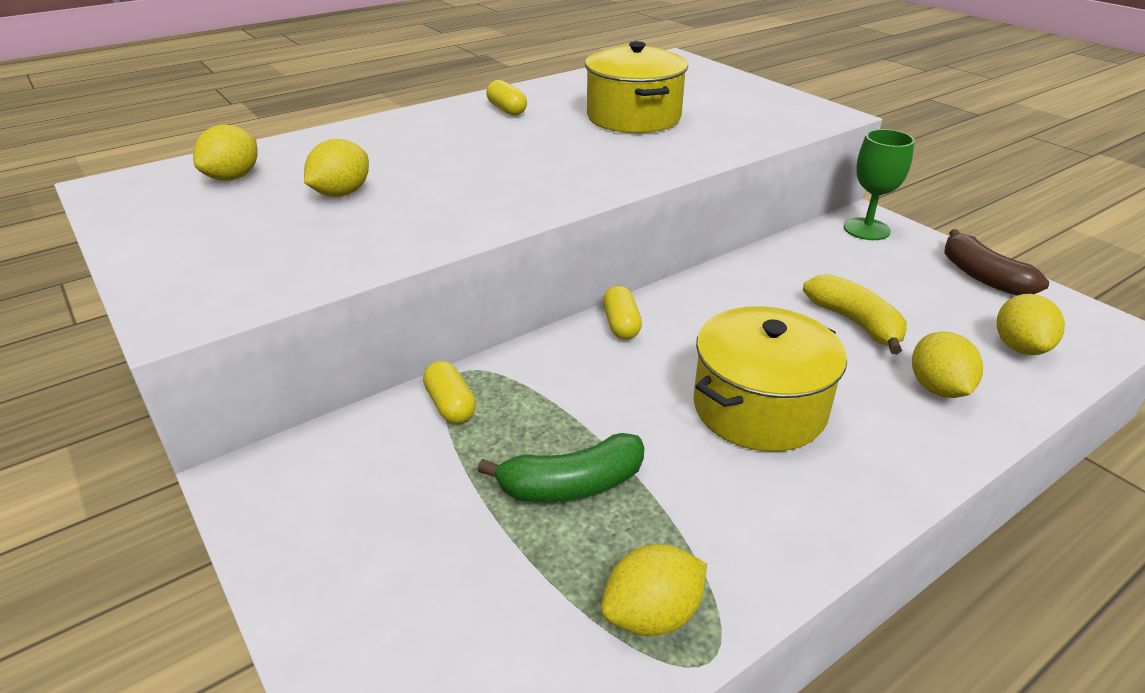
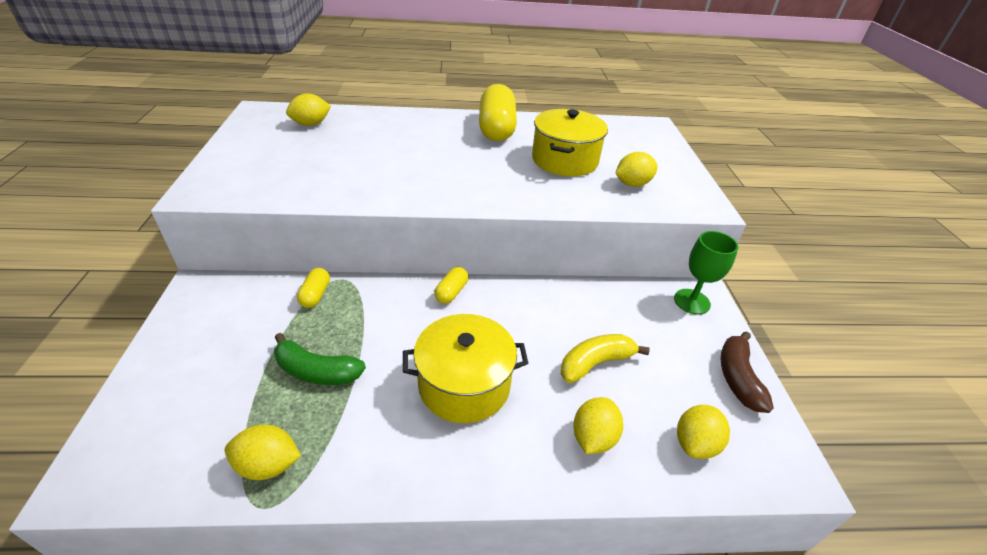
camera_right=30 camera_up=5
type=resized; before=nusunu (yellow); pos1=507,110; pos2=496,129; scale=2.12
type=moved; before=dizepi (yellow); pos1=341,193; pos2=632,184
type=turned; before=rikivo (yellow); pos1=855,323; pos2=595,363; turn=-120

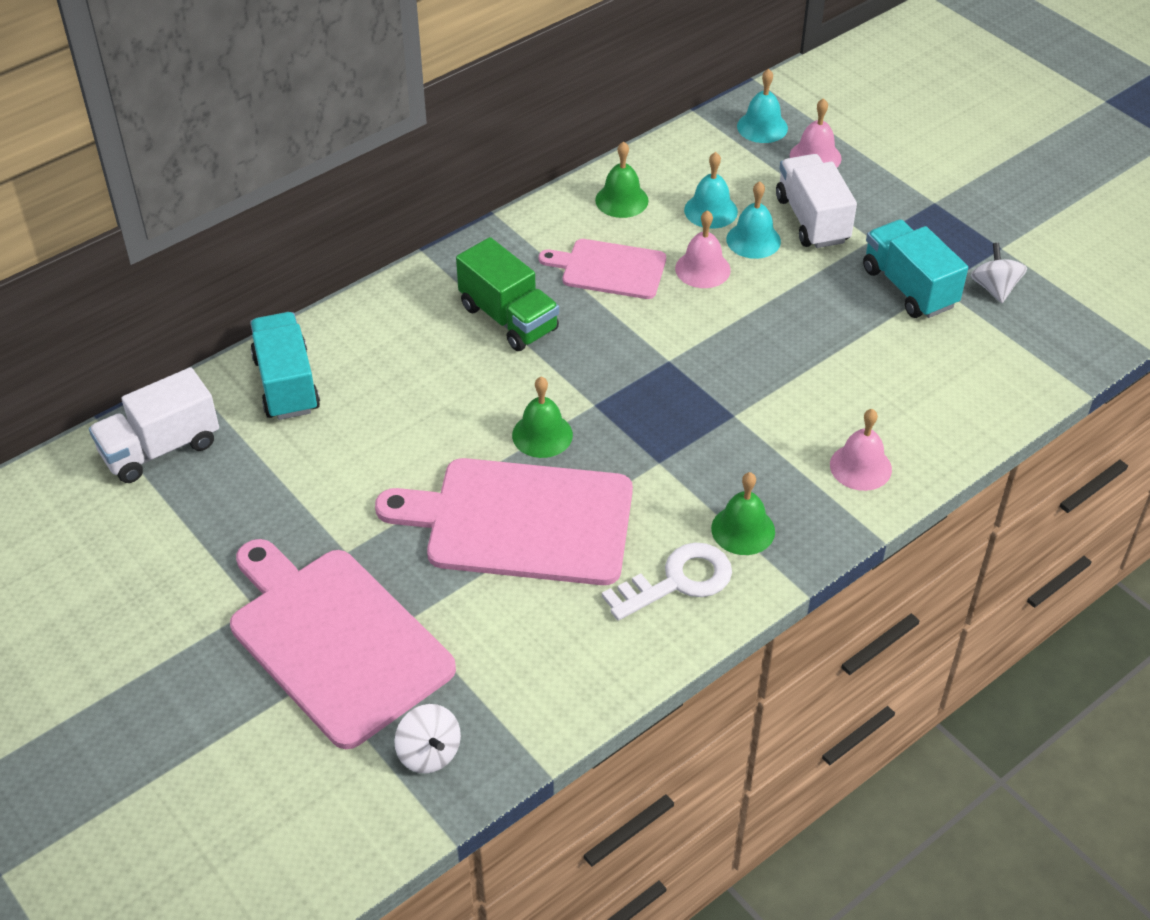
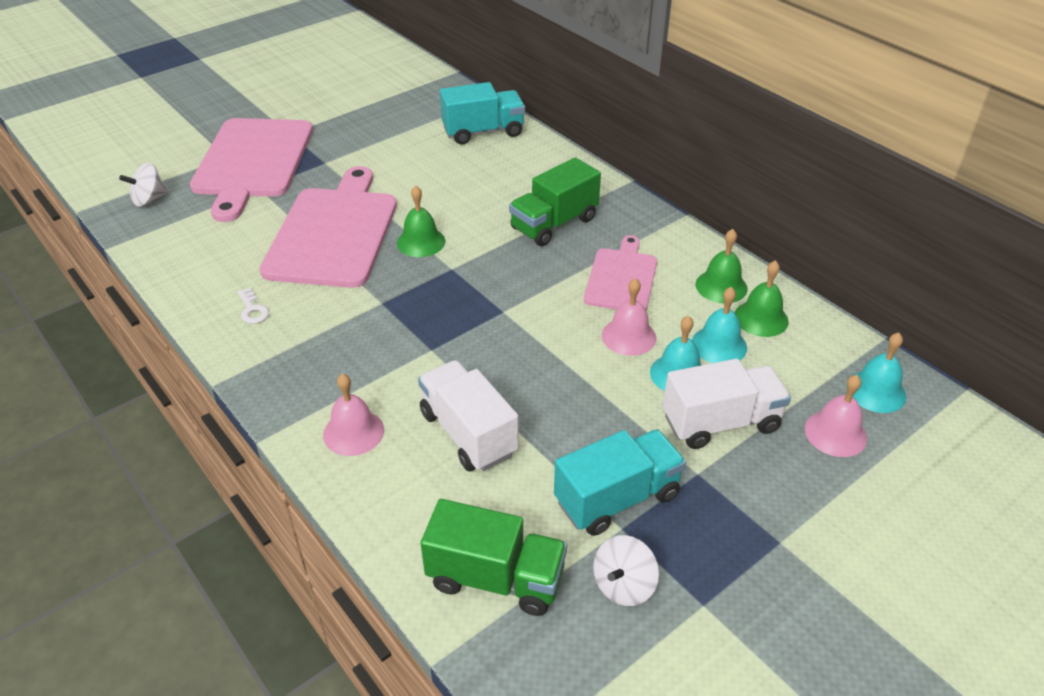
camera_right=90 camera_up=-5
type=turned; before=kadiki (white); pos1=994,288; pos2=623,585; turn=135
type=moved; before=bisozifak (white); pos1=160,448; pos2=468,433
type=moved; before=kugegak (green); pos1=743,530; pos2=761,318
type=turned; before=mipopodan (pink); pos1=335,640; pos2=252,162; turn=135
type=resized; before=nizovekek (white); pos1=677,581; pos2=252,309; scale=0.51
type=added; after=bisozifak (green); pos2=496,578

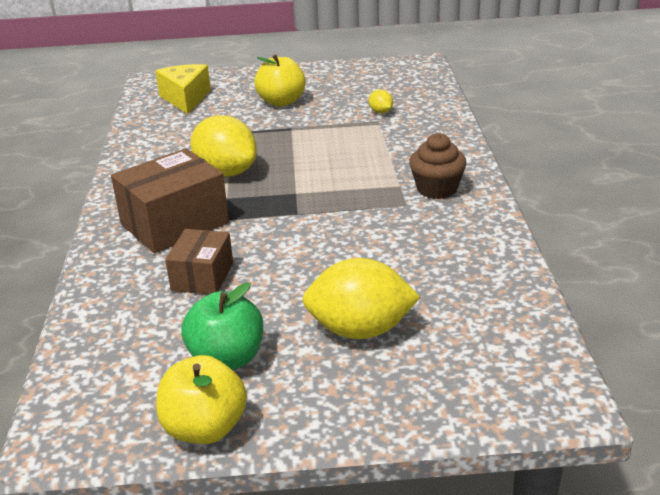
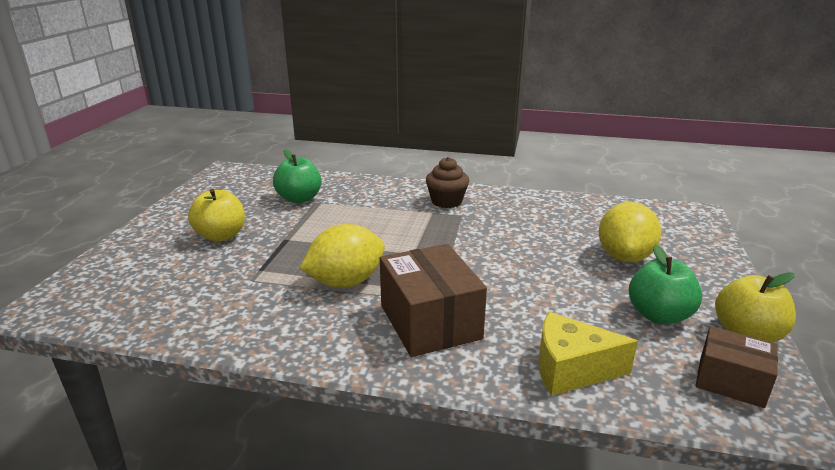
camera_right=-75 camera_up=-5
type=moved; before=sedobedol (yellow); pos1=185,98; pos2=571,369
type=replaced; before=dizepi (yellow); after=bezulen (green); pos1=380,112; pos2=299,199
type=moved; before=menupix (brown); pos1=202,277; pos2=731,381

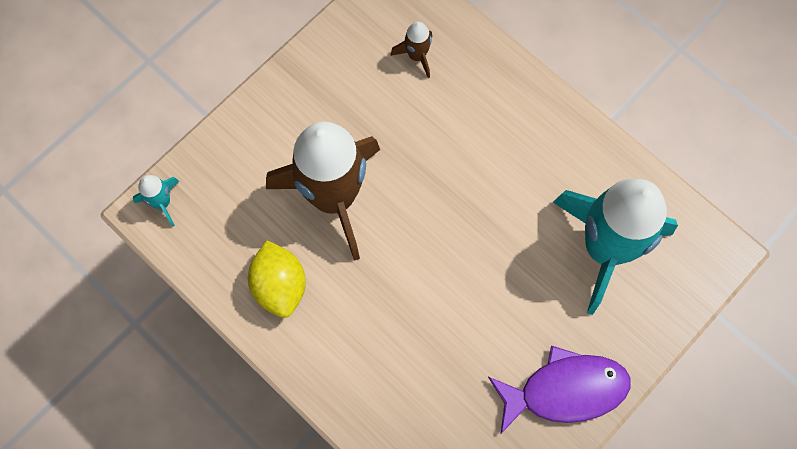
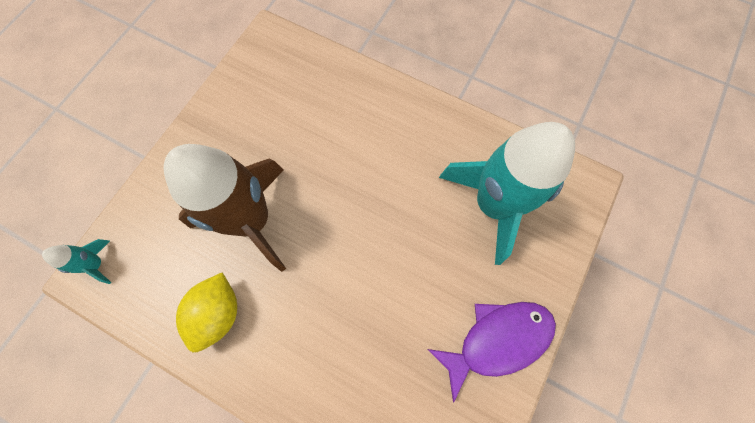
camera_right=-15 camera_up=0
type=removed; before=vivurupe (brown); pos1=417,56
type=turned; before=dizepi (yellow); pos1=280,286; pos2=218,313; turn=45

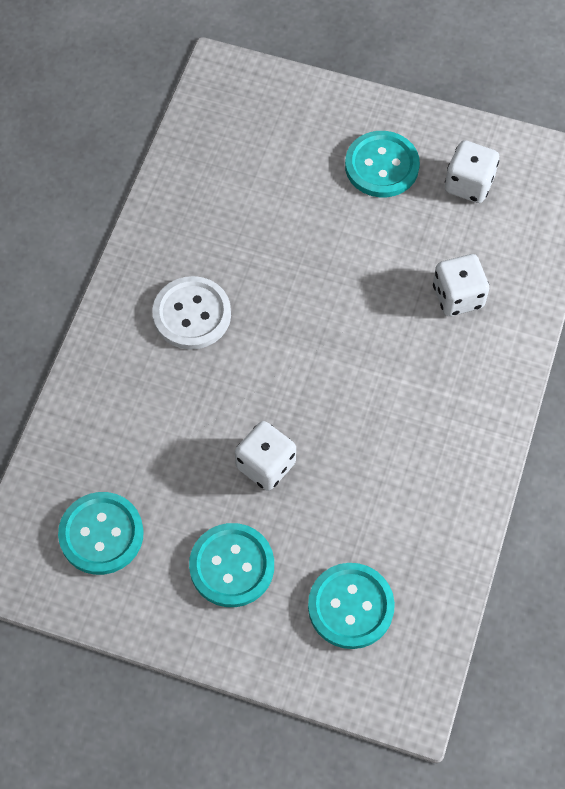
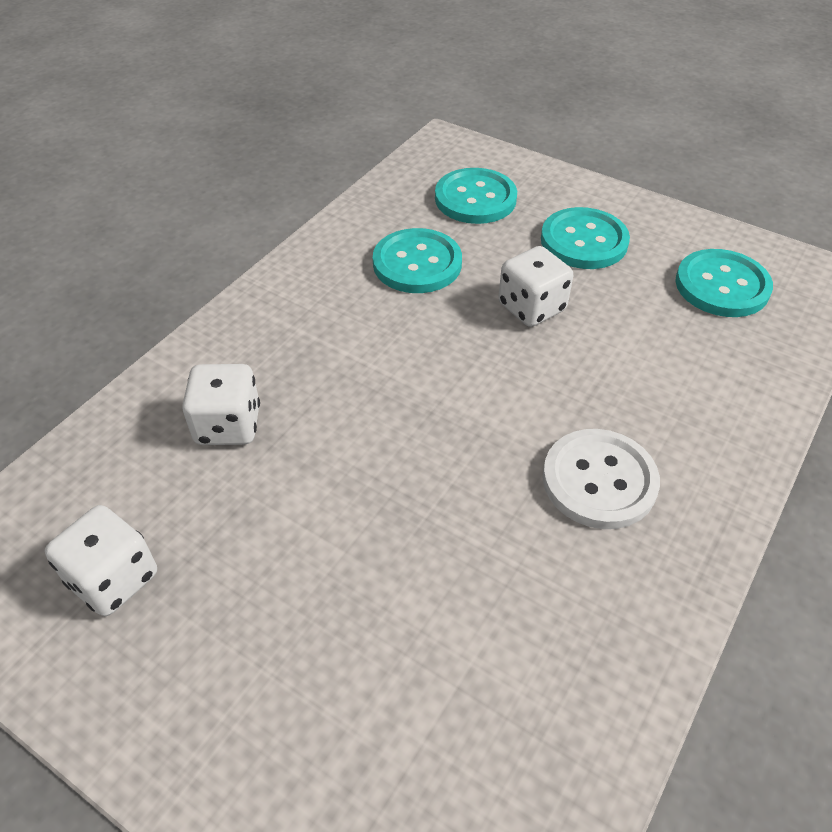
camera_right=-165 camera_up=-15
type=moved; before=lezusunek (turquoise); pos1=382,166; pos2=417,263

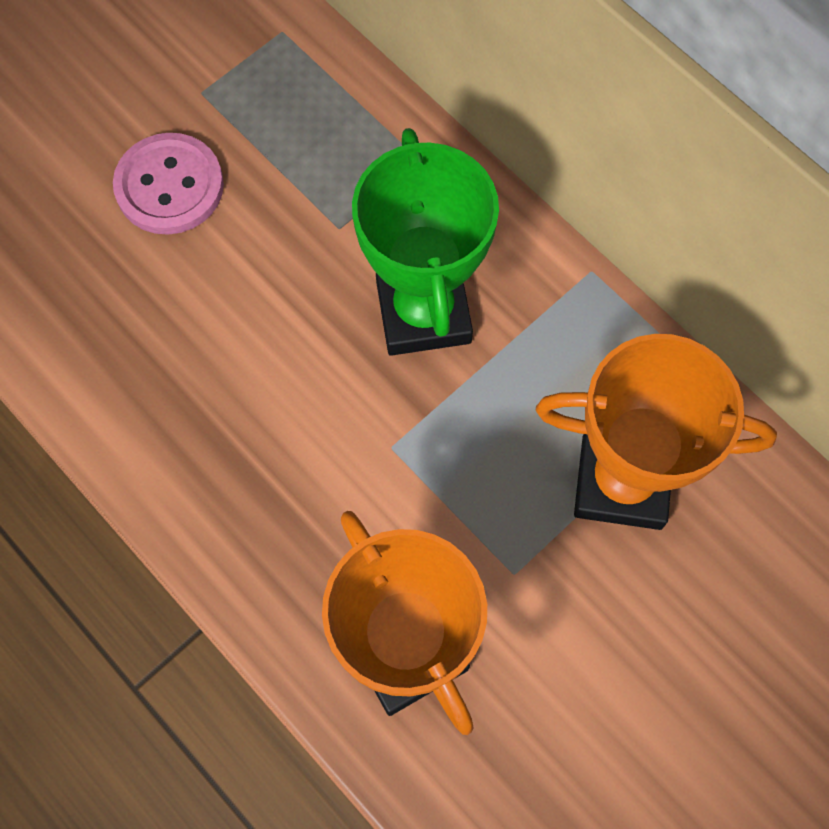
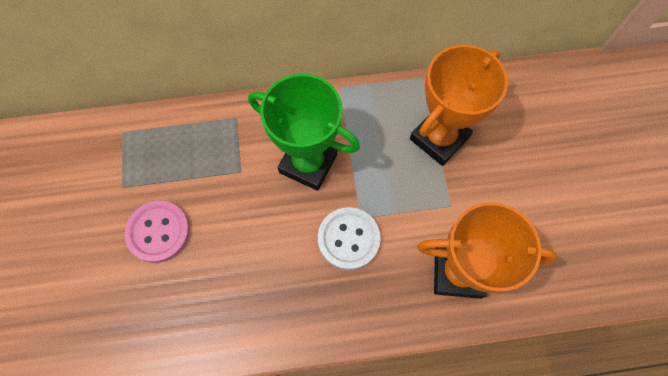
camera_right=-55 camera_up=0
type=added; after=lezusunek (white); pos2=348,239

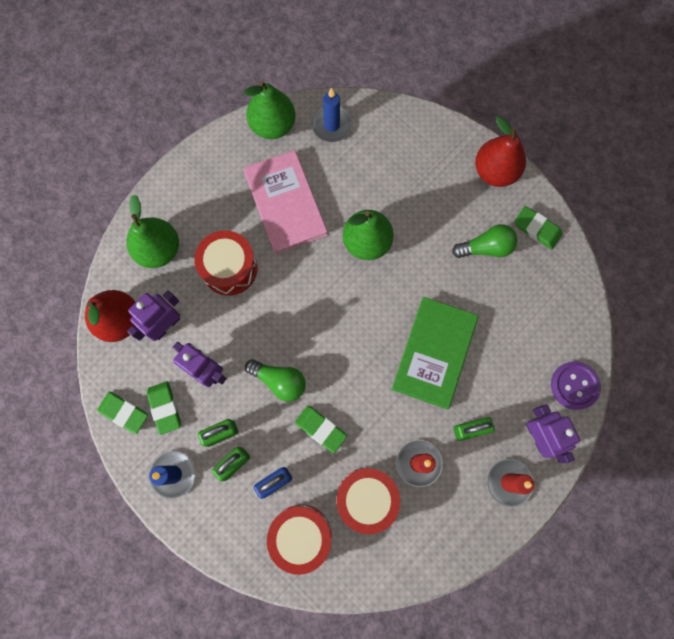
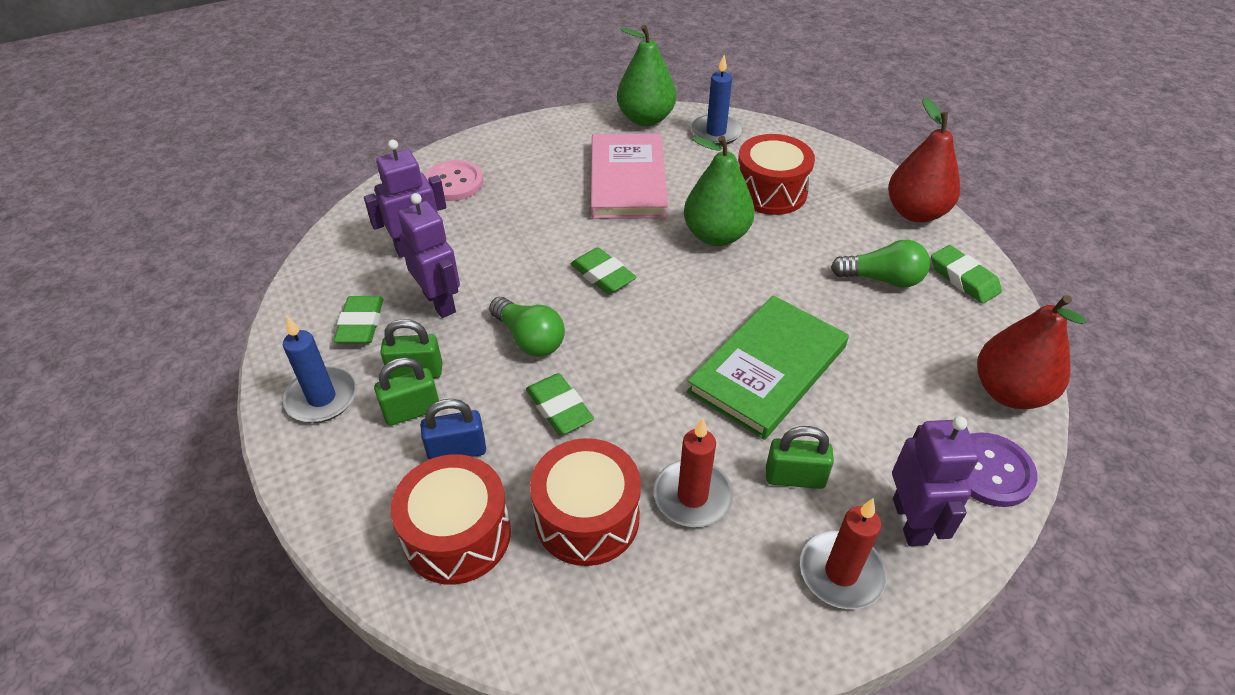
camera_right=20 camera_up=-30
type=replaced; before=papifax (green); after=lezusunek (pink); pos1=159,250; pos2=453,183
type=moved; before=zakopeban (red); pos1=229,268; pos2=770,192
type=moved; before=papifax (red); pos1=119,320; pos2=1009,392
type=moved; before=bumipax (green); pos1=124,412; pos2=603,275

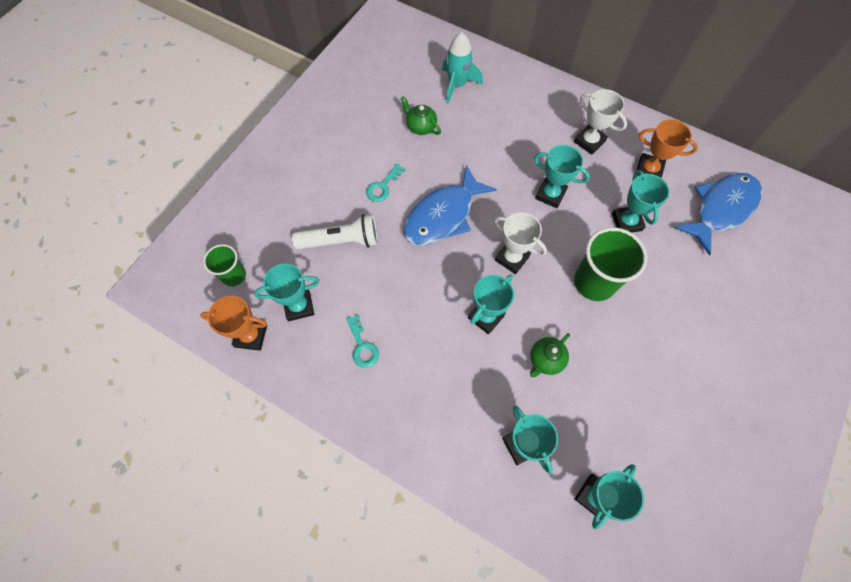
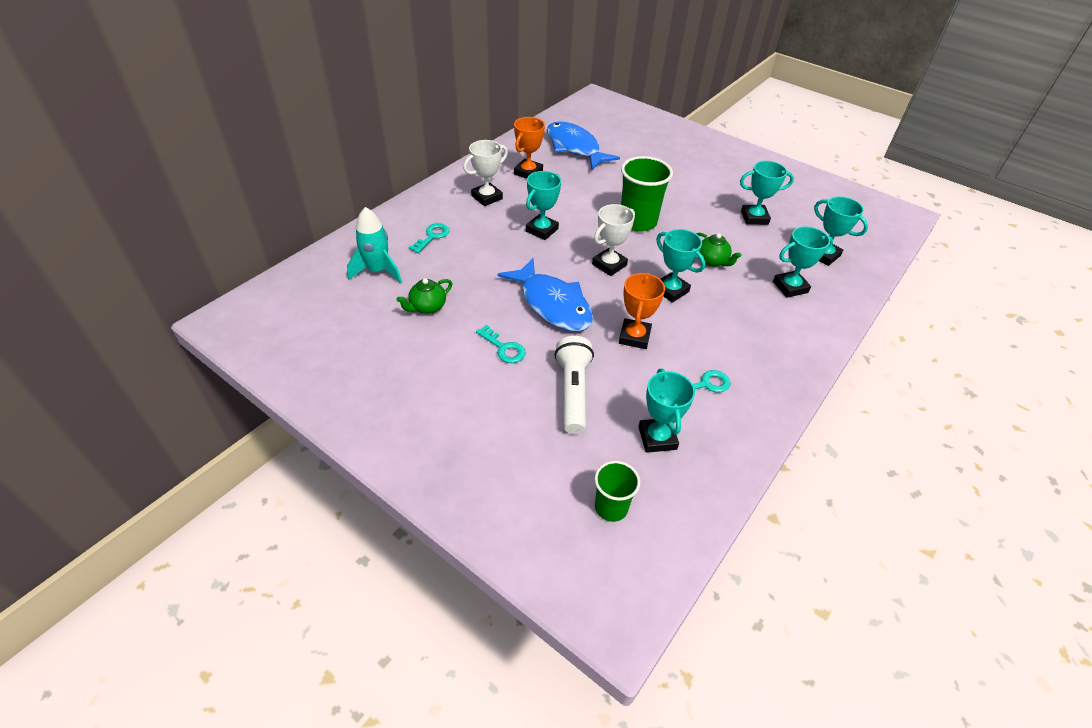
camera_right=-85 camera_up=-20
type=moved; before=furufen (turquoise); pos1=626,222; pos2=754,218
type=moved; before=furufen (orange); pos1=251,336; pos2=634,337
type=added; after=nizovekek (turquoise); pos2=432,236

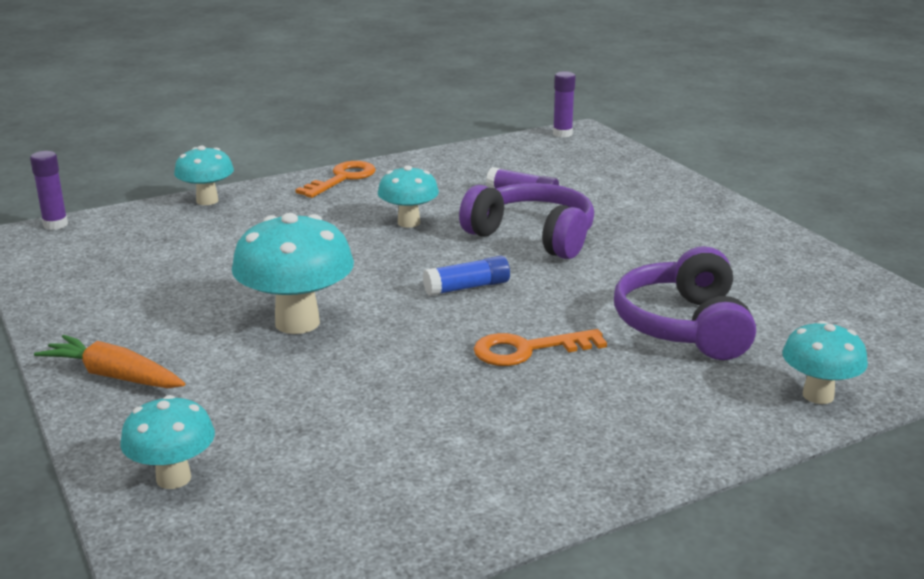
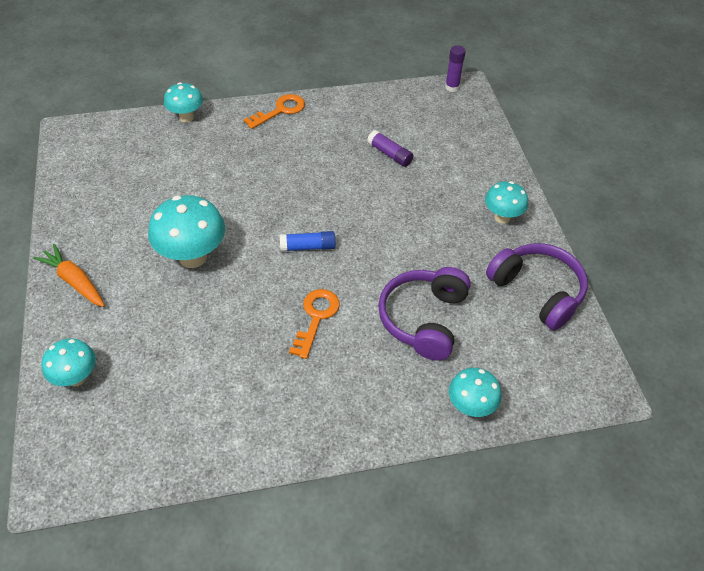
camera_right=15 camera_up=25
type=removed; before=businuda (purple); pos1=55,225
type=moved; before=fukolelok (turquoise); pos1=408,223; pos2=502,217
type=moved; before=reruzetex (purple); pos1=533,236; pos2=537,291
type=turned; before=nizovekek (orange); pos1=527,350; pos2=316,317; turn=105

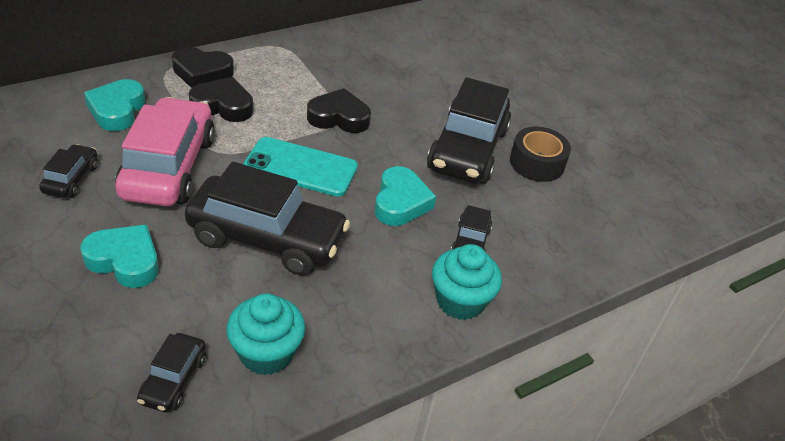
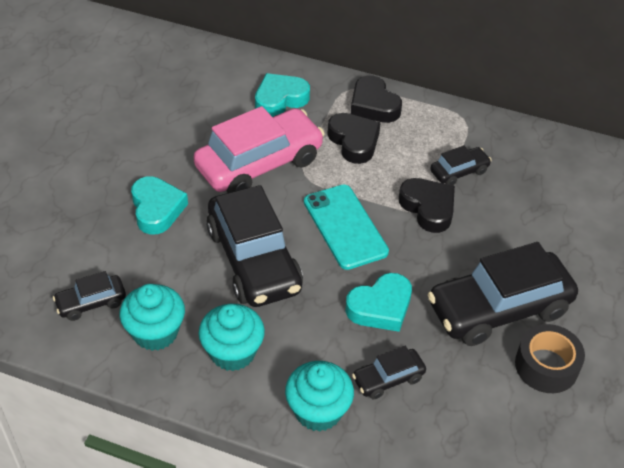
camera_right=55 camera_up=5
type=moved; before=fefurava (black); pos1=71,179; pos2=459,172
type=added; after=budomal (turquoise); pos2=232,352

